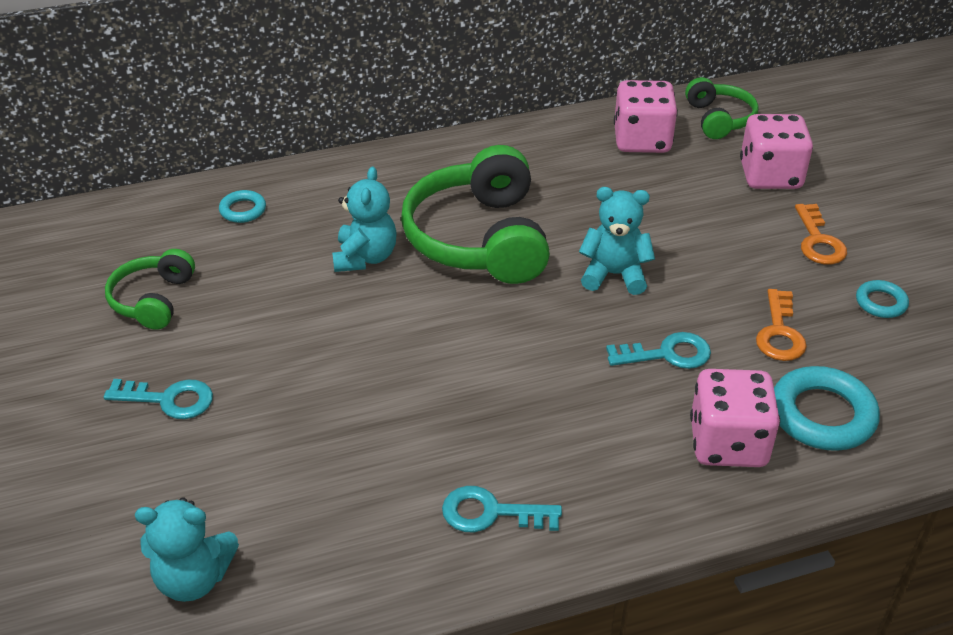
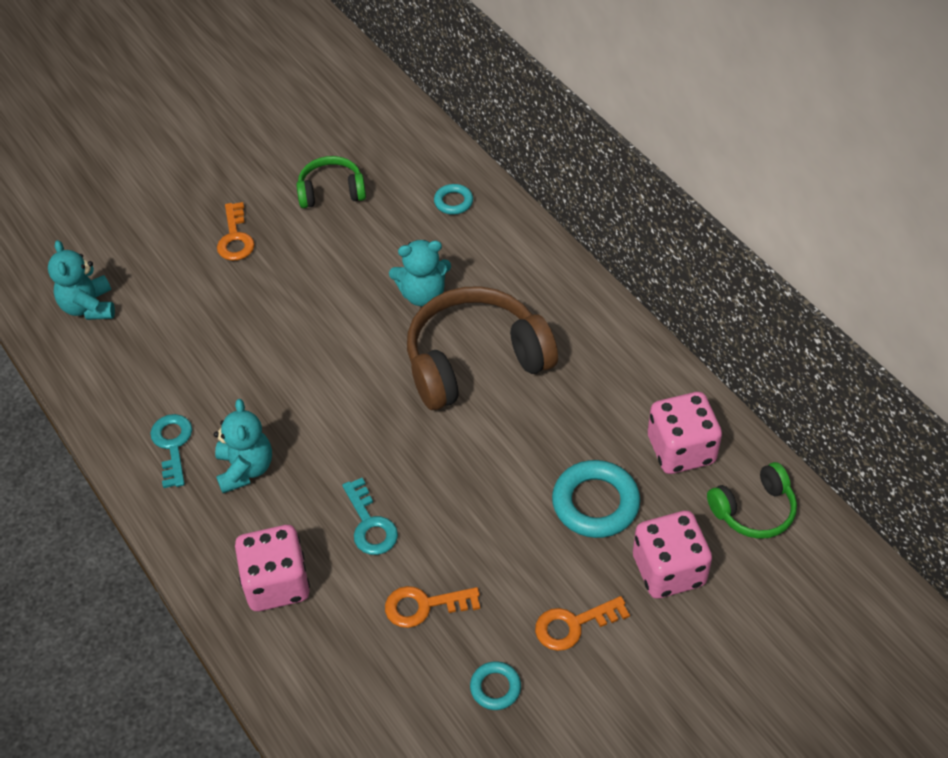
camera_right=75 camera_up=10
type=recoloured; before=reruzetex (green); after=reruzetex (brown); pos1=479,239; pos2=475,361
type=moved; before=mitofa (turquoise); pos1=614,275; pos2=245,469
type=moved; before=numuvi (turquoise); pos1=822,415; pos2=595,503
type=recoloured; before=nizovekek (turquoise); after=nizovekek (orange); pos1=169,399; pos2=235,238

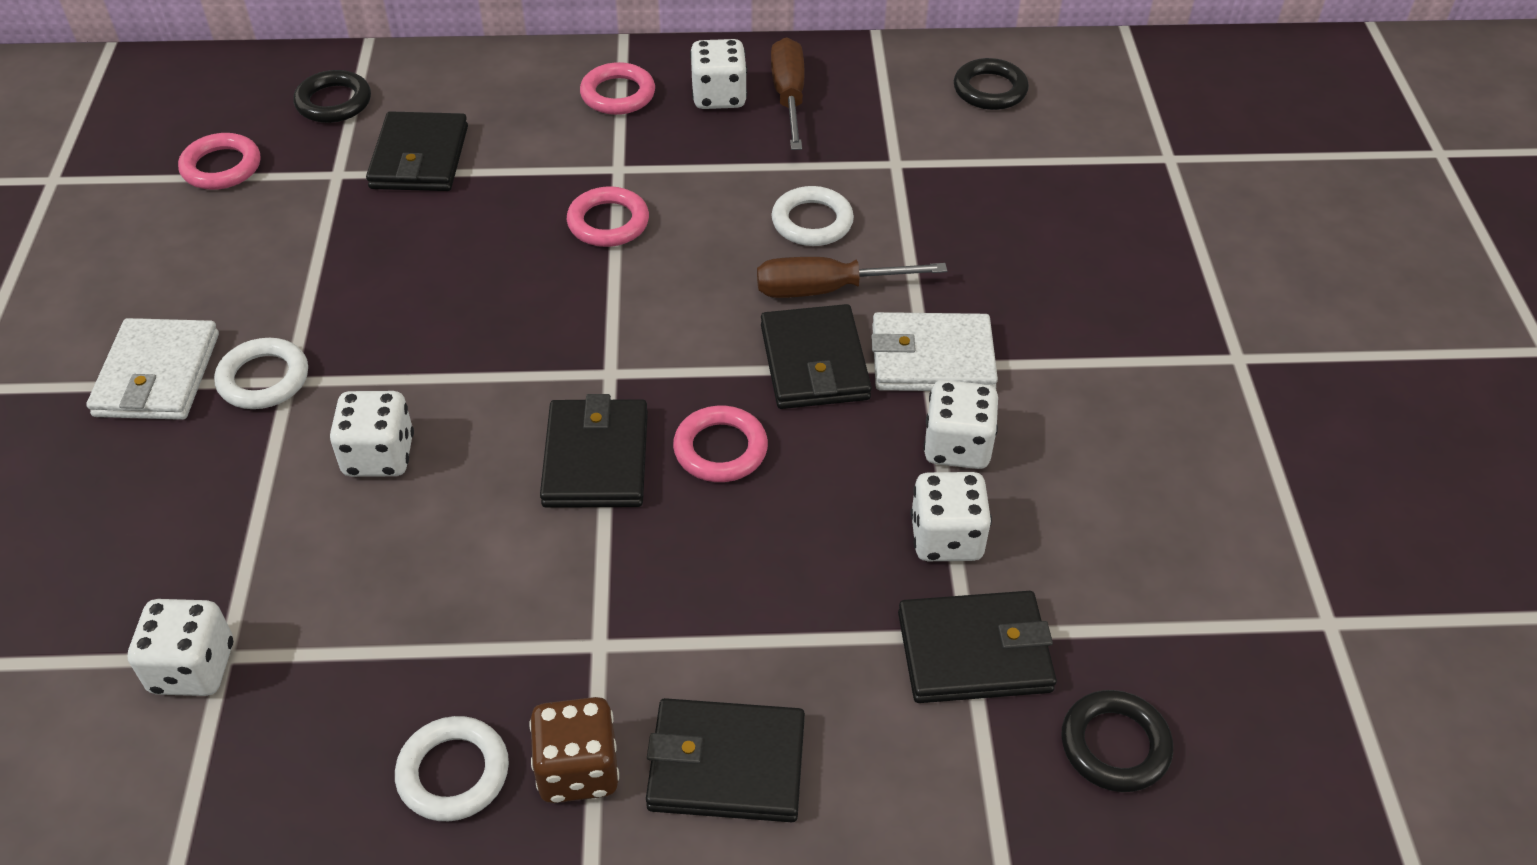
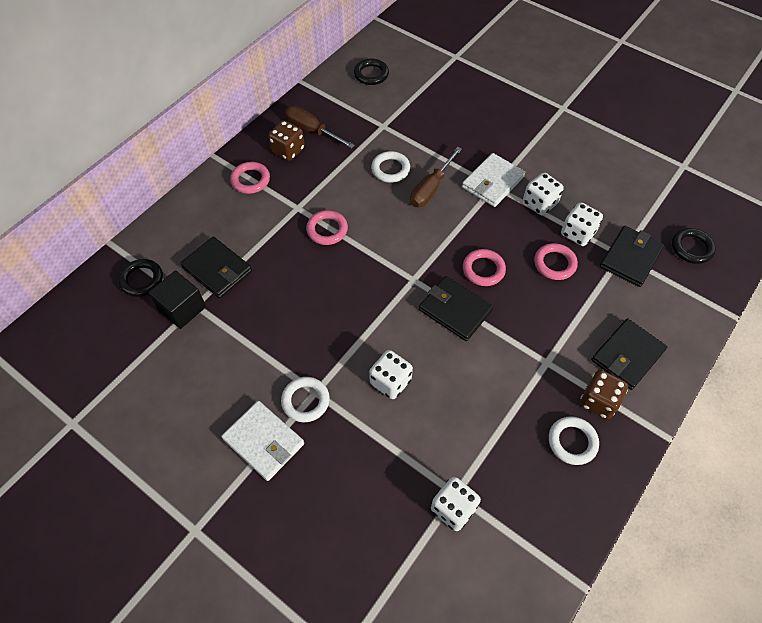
camera_right=-50 camera_up=10
type=recoloured; before=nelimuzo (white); after=nelimuzo (brown); pos1=719,96; pos2=288,150
type=moved; before=numuvi (pink); pos1=221,167; pos2=554,263
type=removed; before=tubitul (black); pos1=814,362
type=added; after=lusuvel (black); pos2=182,308

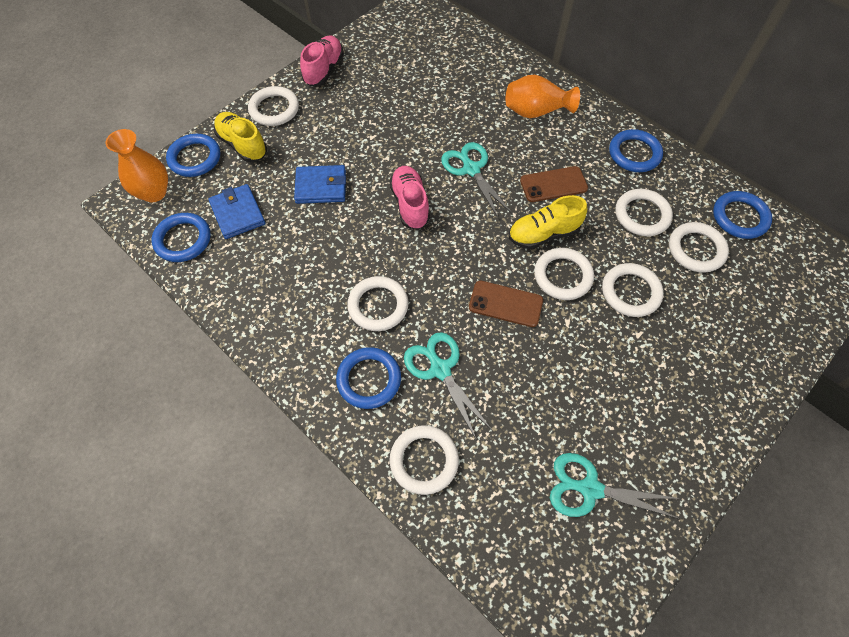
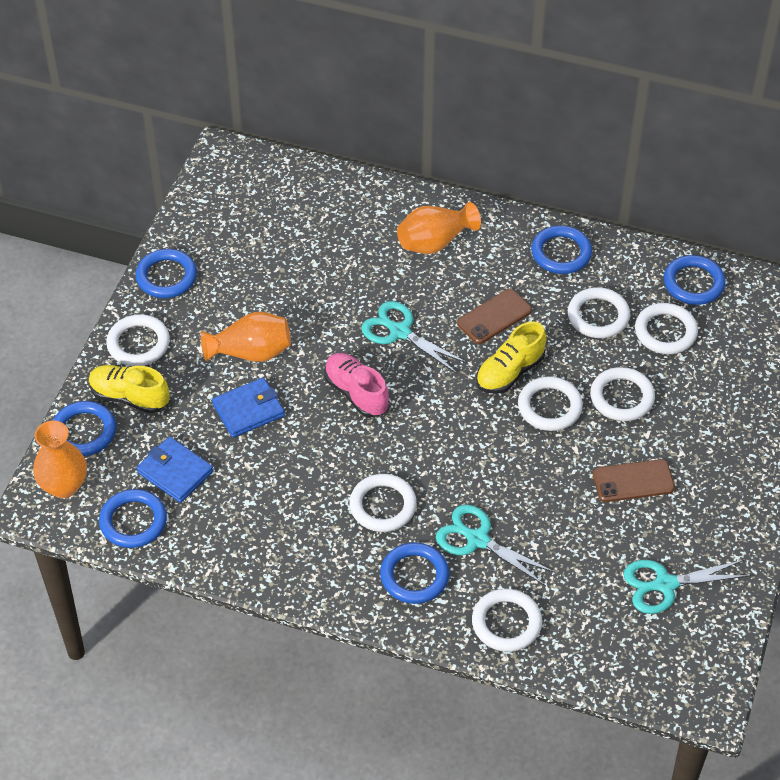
camera_right=-25 camera_up=-10
type=replaced; before=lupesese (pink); after=numuvi (blue); pos1=324,70; pos2=166,277
type=moved; before=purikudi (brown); pos1=505,304; pos2=633,481
type=added; after=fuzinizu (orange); pos2=251,352

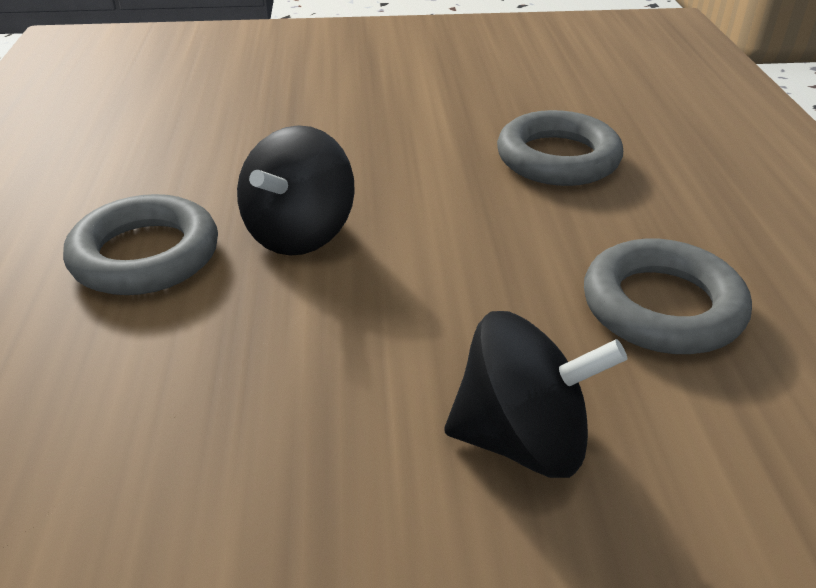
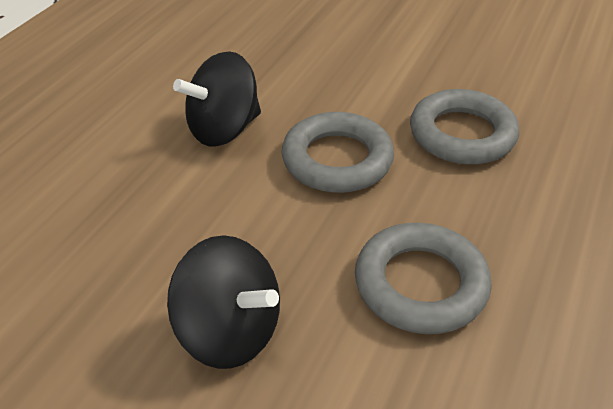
camera_right=30 camera_up=5
type=moved; before=numuvi (grey); pos1=145,255; pos2=337,160

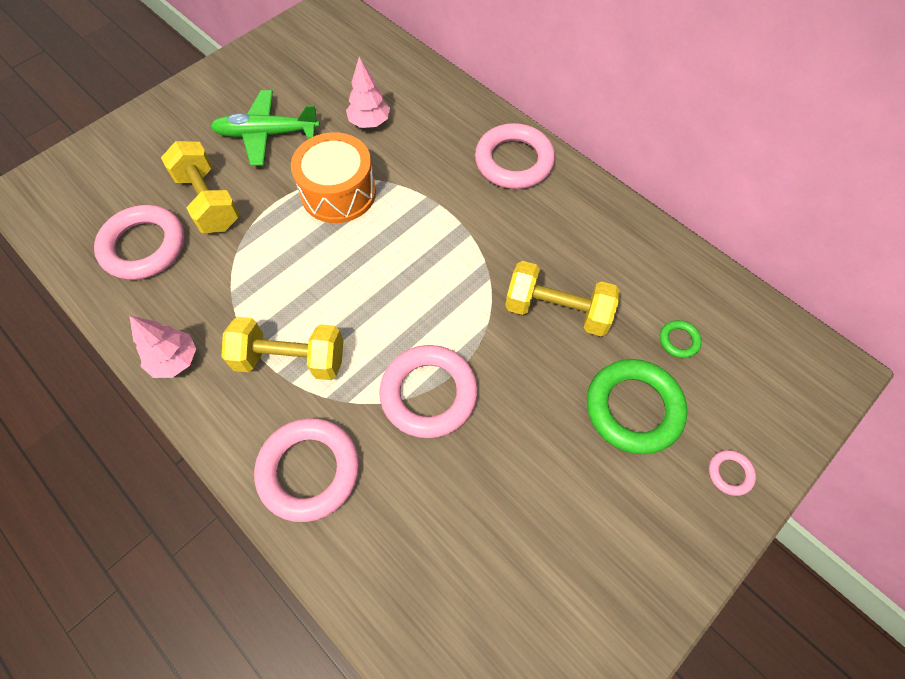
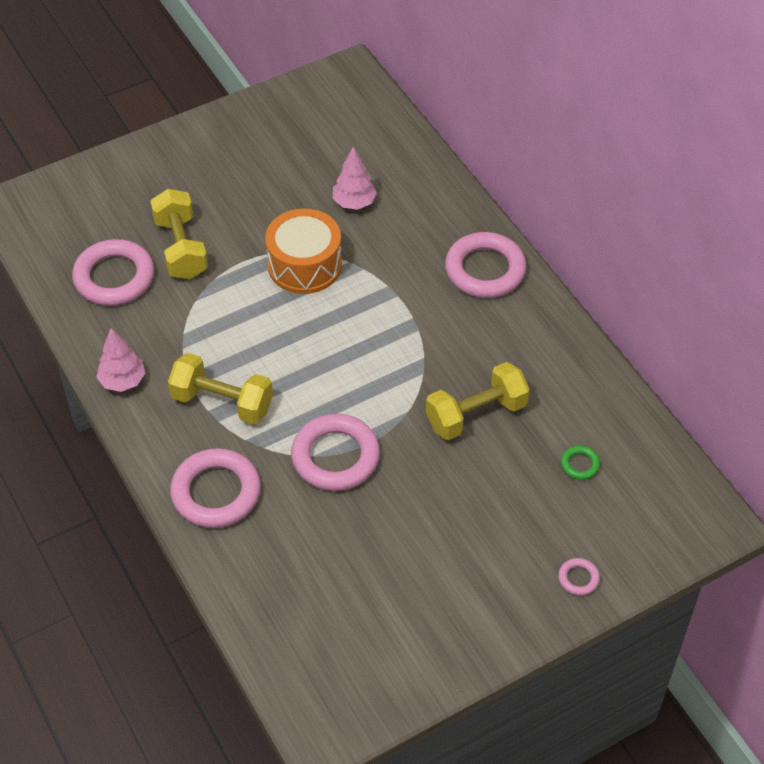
camera_right=15 camera_up=-10
type=removed; before=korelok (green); pos1=266,134
type=turned; before=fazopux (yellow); pos1=557,311; pos2=476,414; turn=-60
type=removed; before=numuvi (green); pos1=633,408

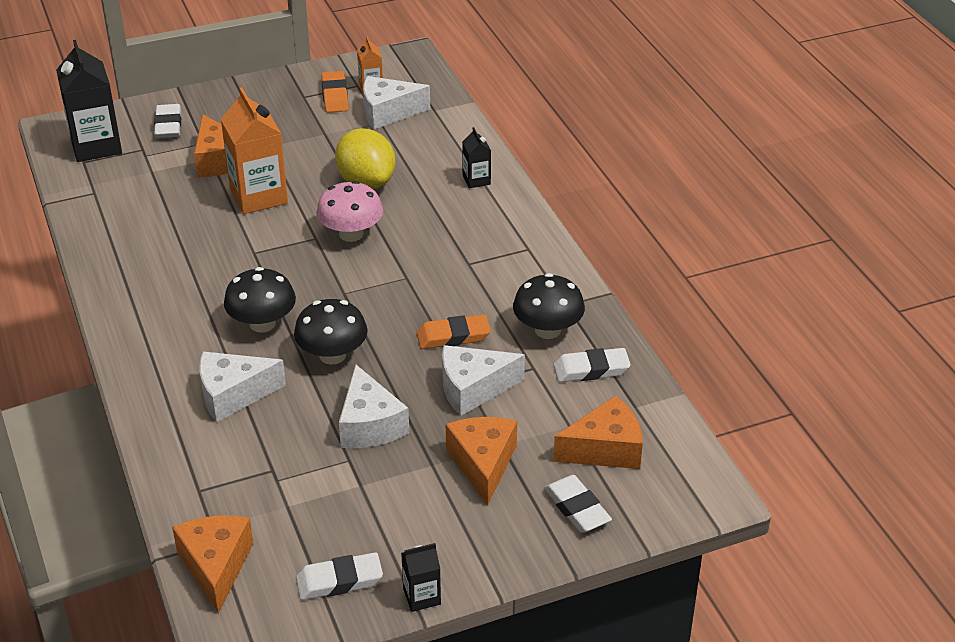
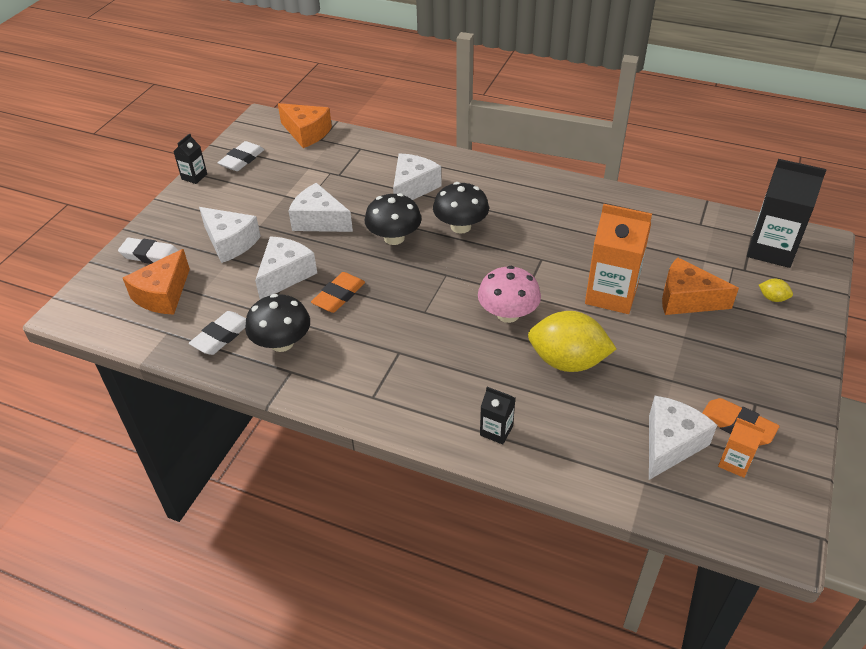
camera_right=135 camera_up=5
type=replaced; before=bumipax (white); after=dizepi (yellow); pos1=168,125; pos2=772,298
type=recoloured; before=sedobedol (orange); after=sedobedol (white); pos1=483,464; pos2=230,242

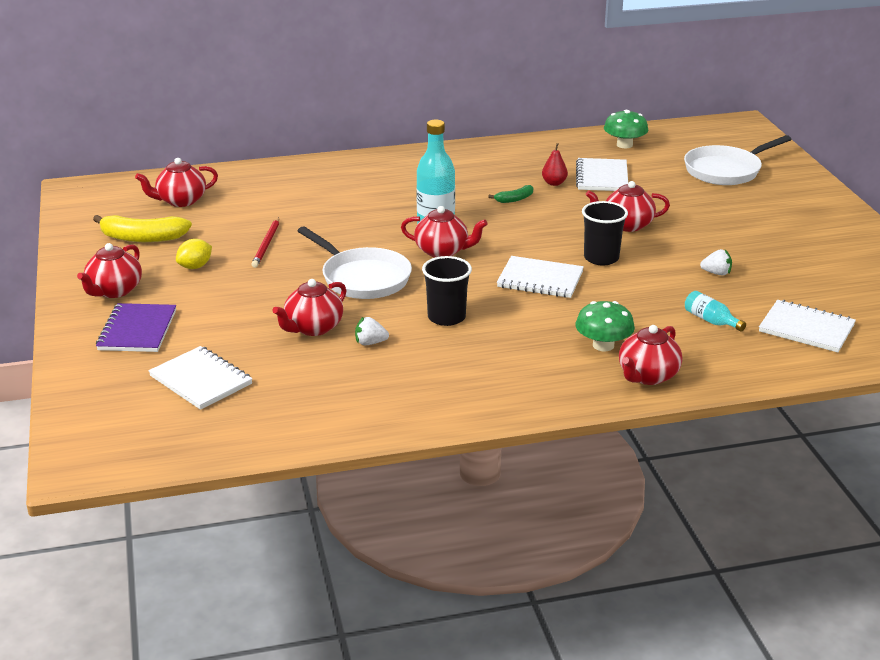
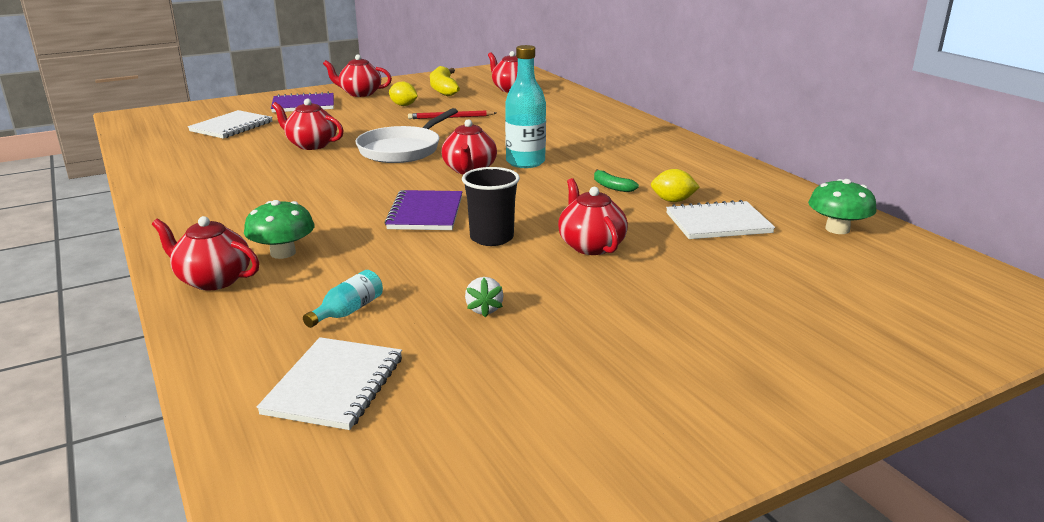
camera_right=75 camera_up=-5
type=removed; before=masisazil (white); pos1=726,170
type=replaced; before=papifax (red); after=dizepi (yellow); pos1=554,183; pos2=673,201
type=removed; before=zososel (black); pos1=446,317
type=recoloured; before=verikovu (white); after=verikovu (purple); pos1=540,280; pos2=425,213
type=removed; before=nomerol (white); pos1=370,343

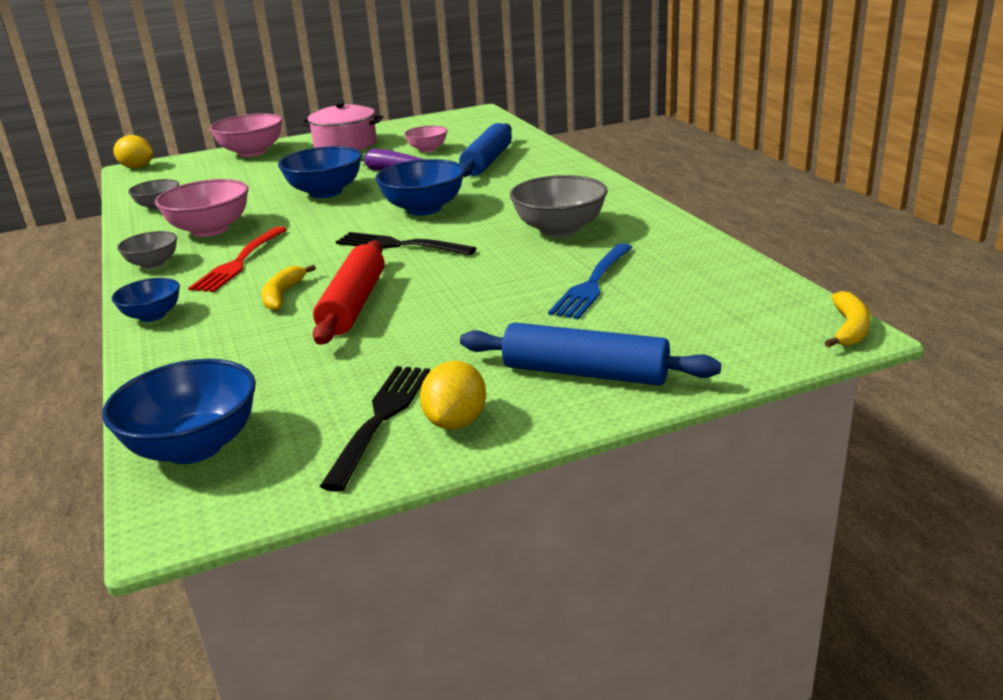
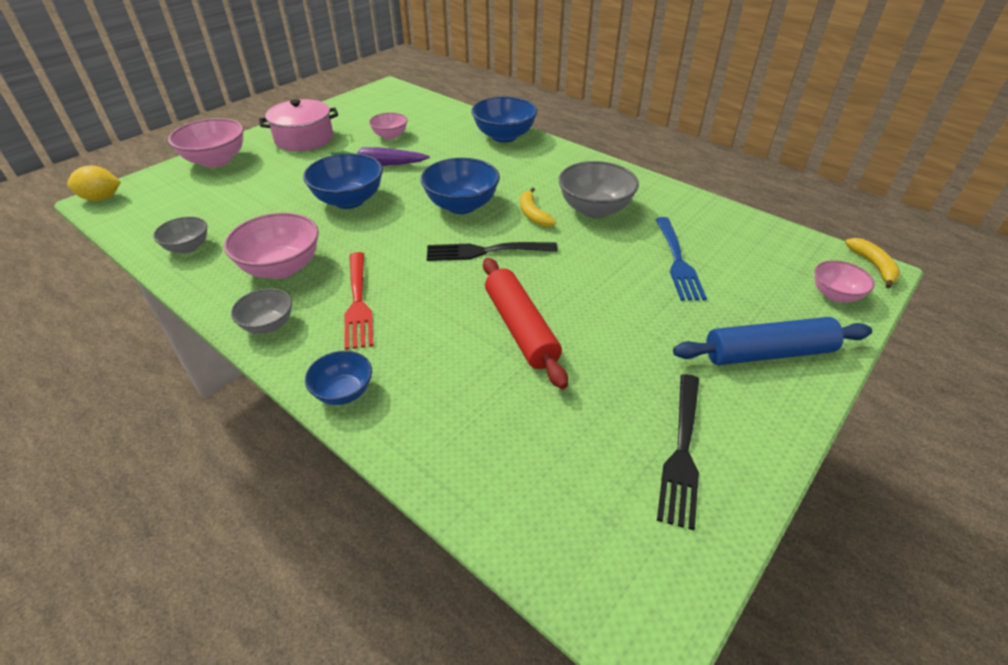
camera_right=-30 camera_up=15
type=removed; before=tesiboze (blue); pos1=487,161
type=moved; before=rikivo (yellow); pos1=282,295; pos2=533,214
type=moved; before=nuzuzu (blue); pos1=194,447; pos2=504,136
type=removed; before=dizepi (yellow); pos1=456,422
type=turned; before=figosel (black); pos1=380,420; pos2=681,450; turn=-150
type=added; after=nuzuzu (pink); pos2=835,295

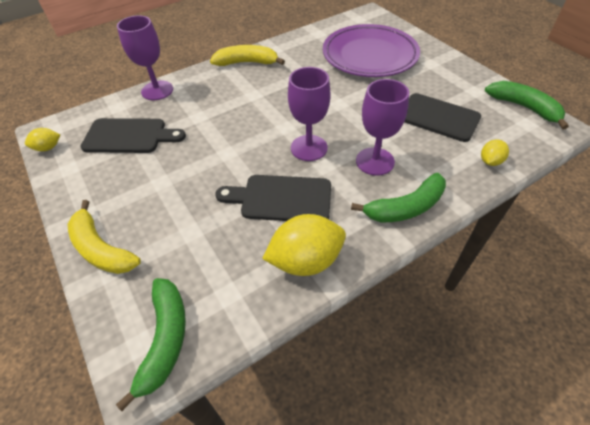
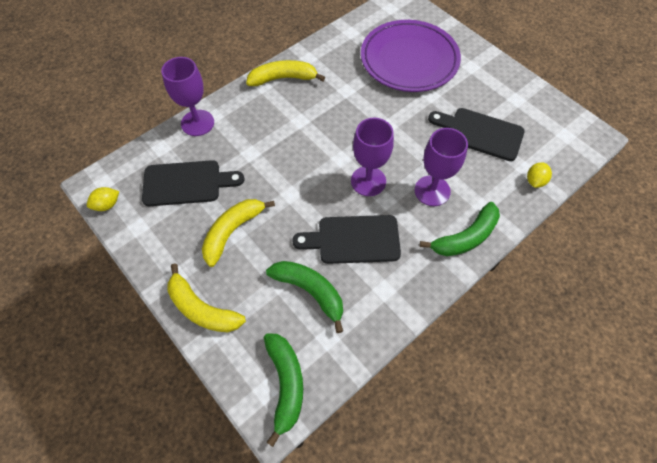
camera_right=-10 camera_up=10
type=moved; before=rikivo (green); pos1=524,107; pos2=310,291
type=removed; before=dizepi (yellow); pos1=305,260
type=added; after=rikivo (yellow); pos2=233,232

